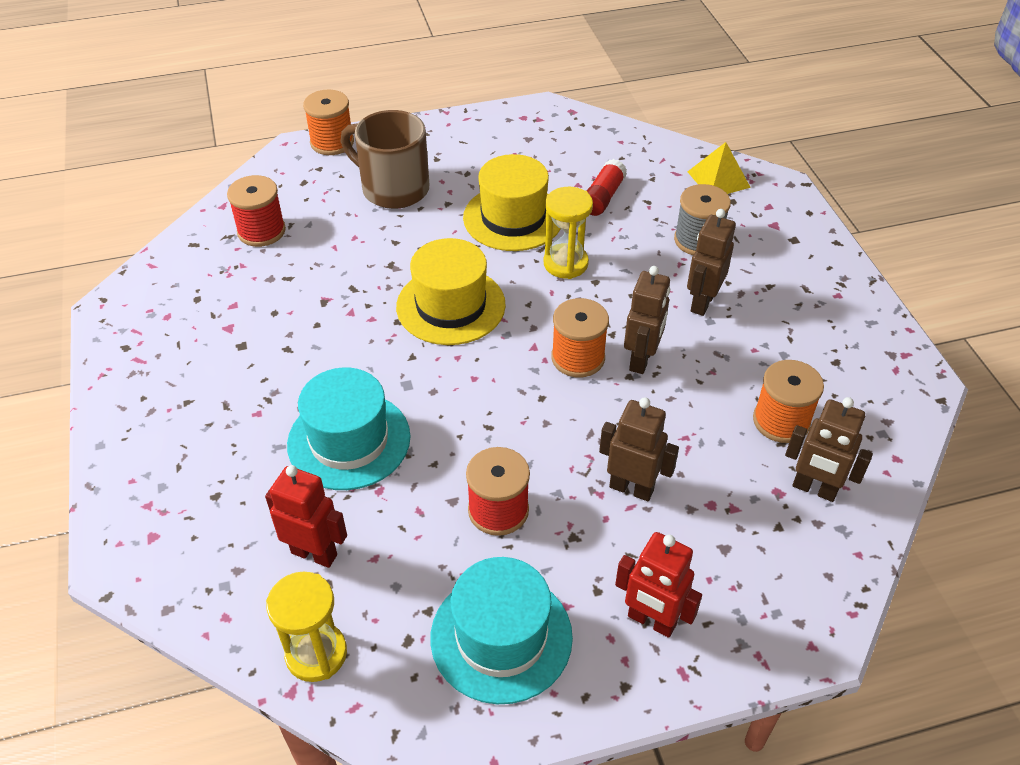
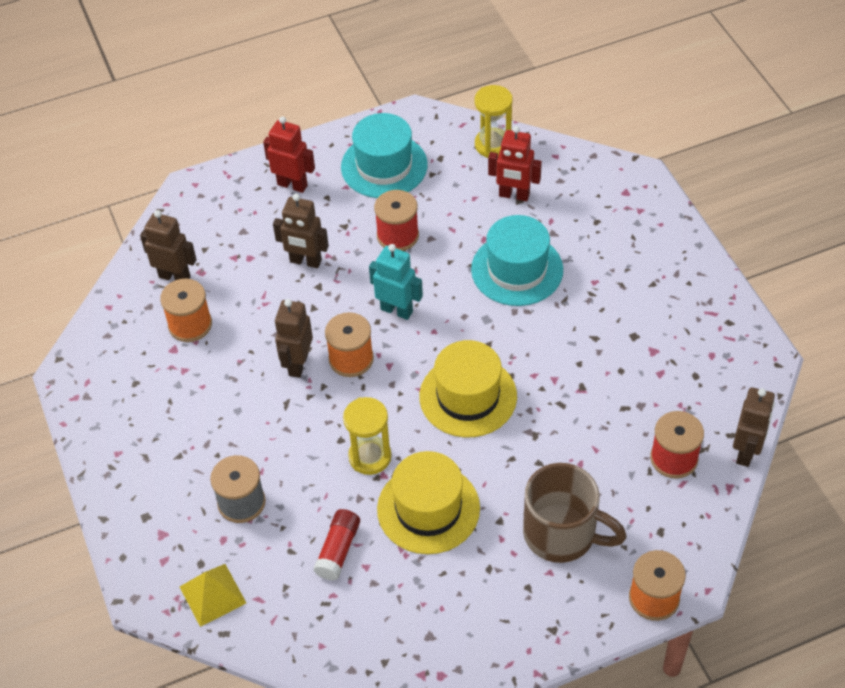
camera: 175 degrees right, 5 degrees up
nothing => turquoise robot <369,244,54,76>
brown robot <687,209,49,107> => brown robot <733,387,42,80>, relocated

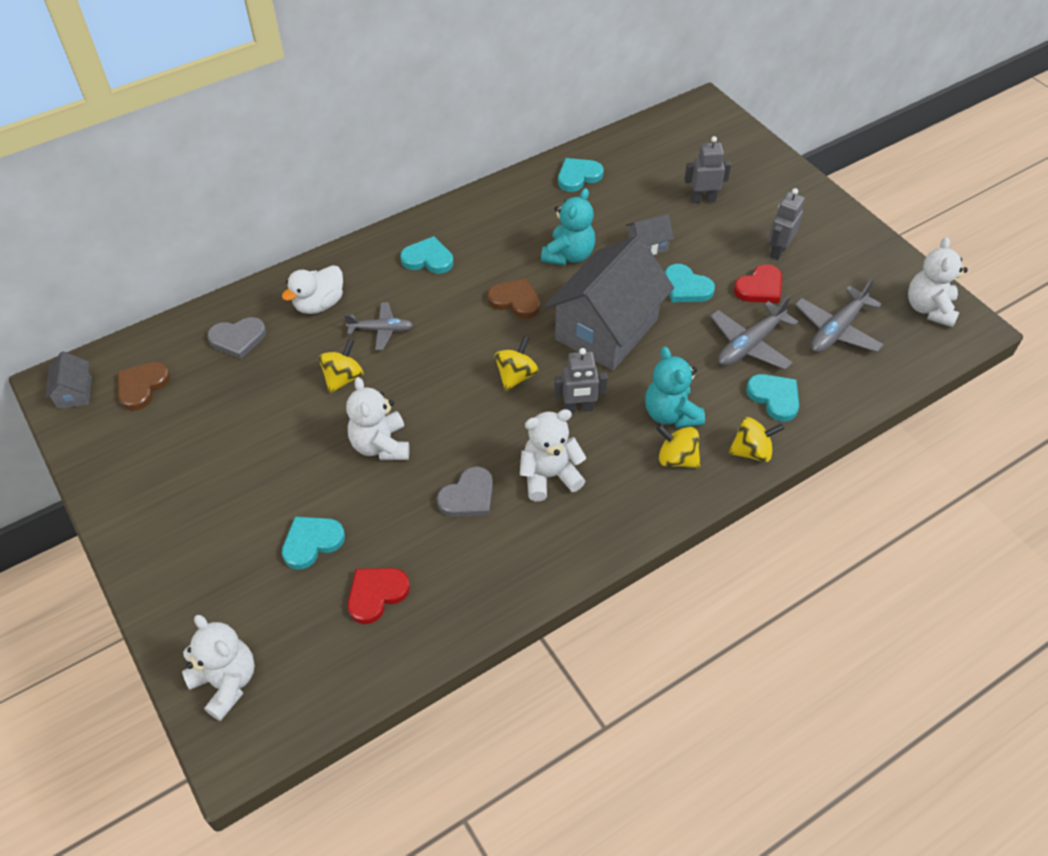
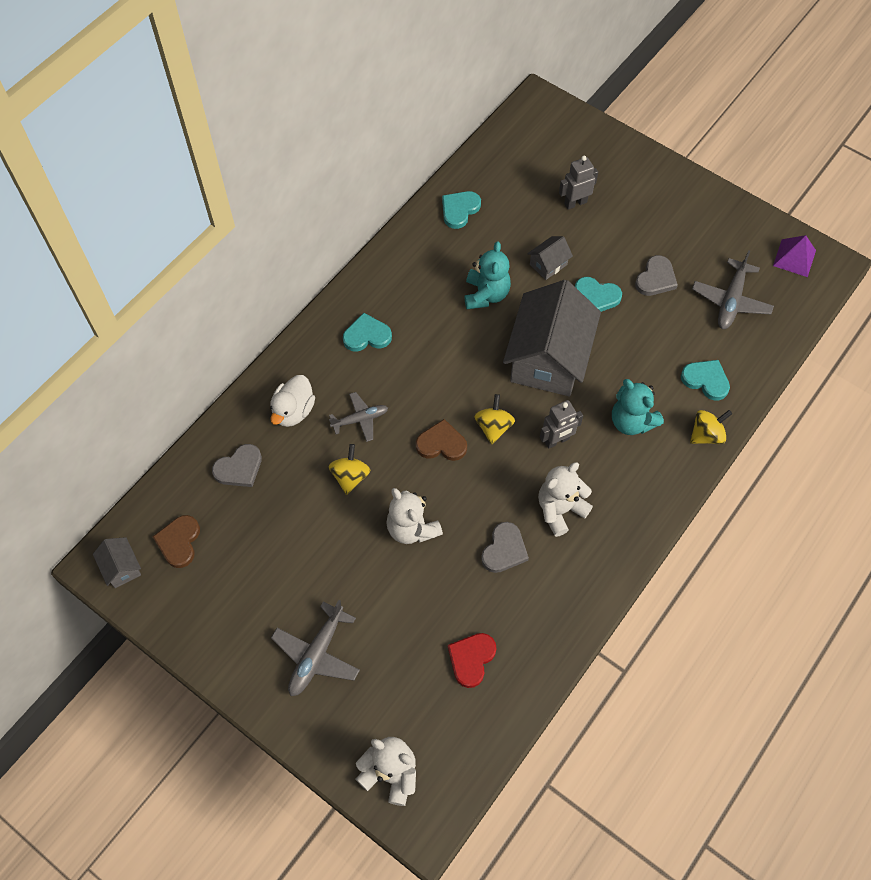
camera: 20 degrees left, 10 degrees up
grey plane <710,295,88,75> => grey plane <271,600,89,96>, relocated
brown heart <487,278,53,41> => brown heart <416,419,51,42>, relocated
red heart <734,264,48,39> => grey heart <635,255,43,41>
white teddy bear <908,237,60,90> => purple pyramid <773,235,43,42>
turquoise heart <282,516,63,53> => nothing
yellow spinning top <656,425,44,43> => nothing
grey robot <769,188,36,72> => nothing

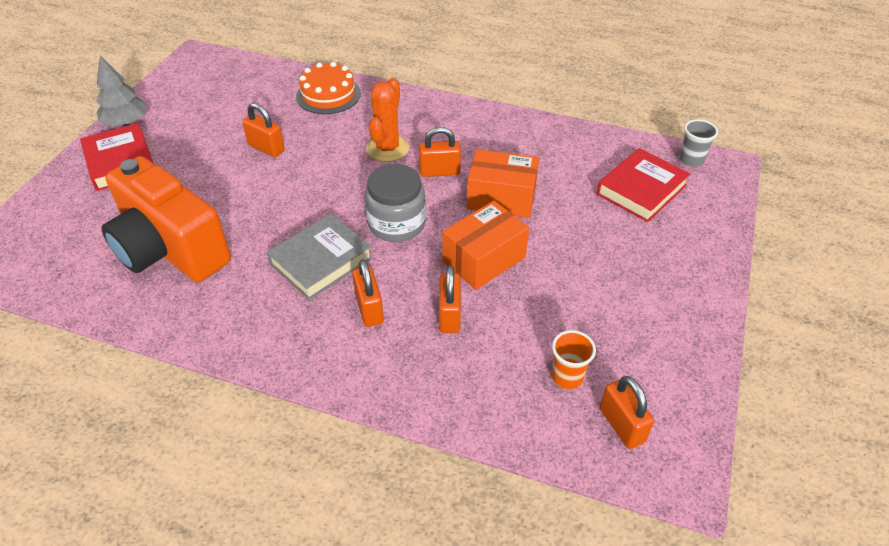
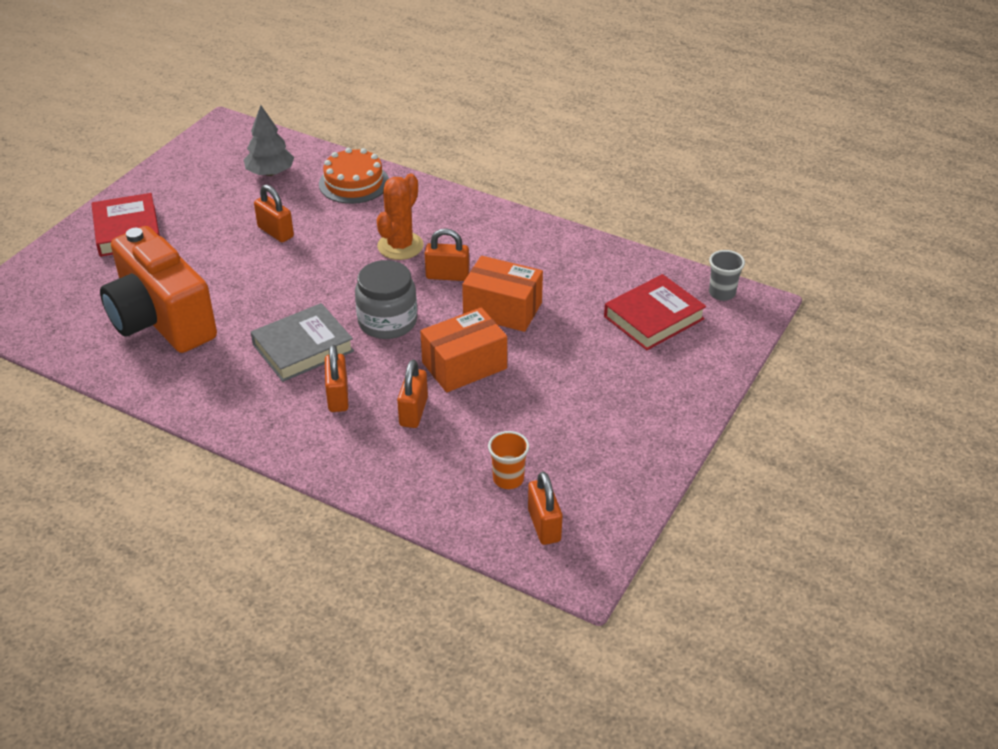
camera: 10 degrees right, 5 degrees down
grey tree <96,56,51,70> => grey tree <244,105,50,71>, relocated

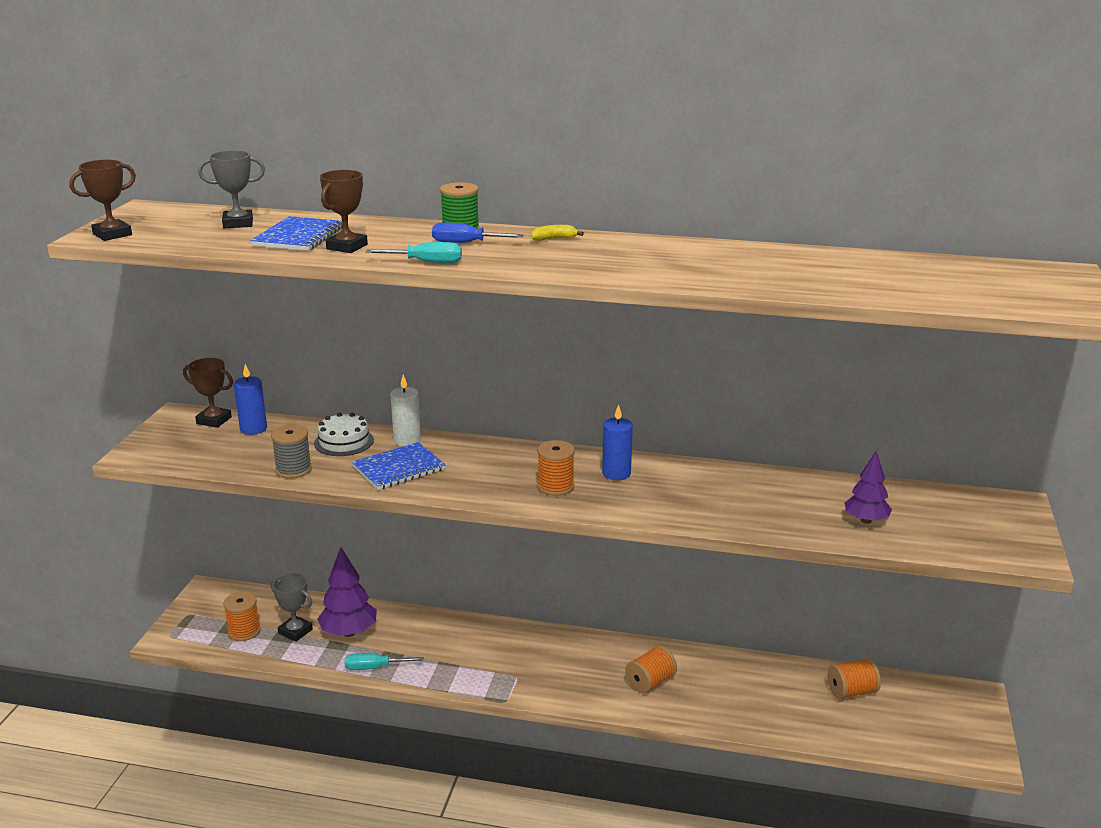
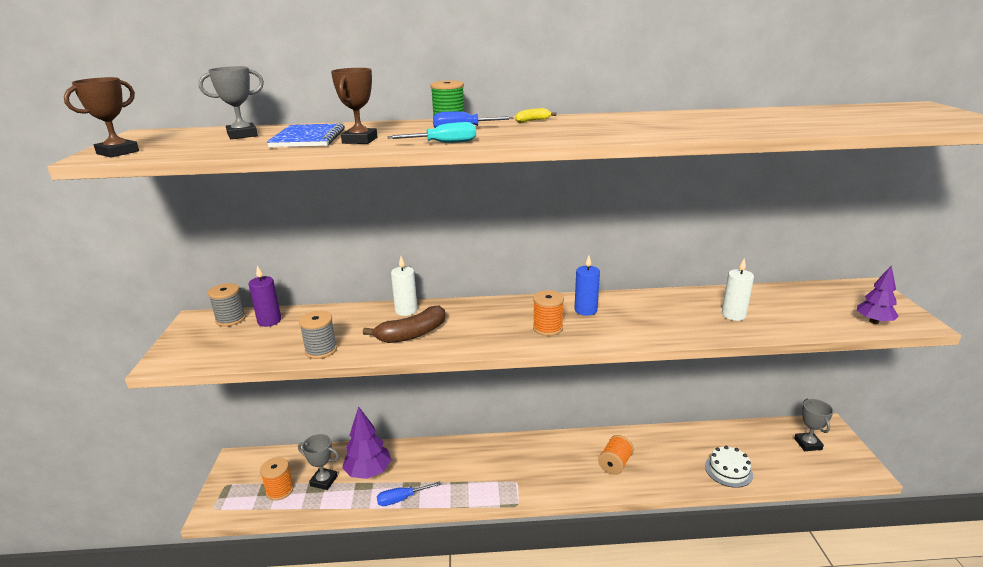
camera: 15 degrees left, 0 degrees up
brown trophy <183,358,50,70> => grey spool <208,283,38,43>
blue candle <234,364,33,71> => purple candle <249,265,32,62>
blue notebook <352,442,94,48> => brown banana <363,306,82,37>
turquoise screwdriver <345,653,79,17> => blue screwdriver <377,482,64,24>
white cake <314,413,60,43> => white cake <705,446,48,42>, relocated
nothing => white candle <722,259,32,62>
nothing => grey trophy <794,399,39,52>
purple tree <844,451,48,73> => purple tree <857,265,42,59>, relocated
orange spool <827,658,54,42> => nothing

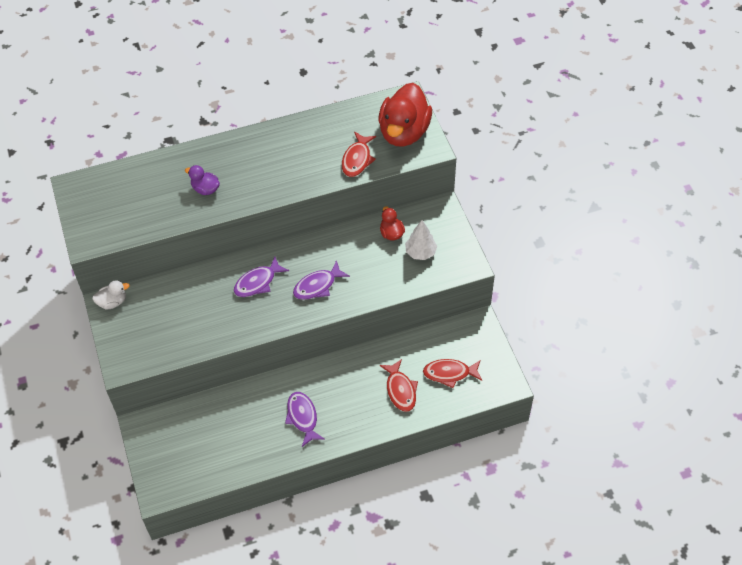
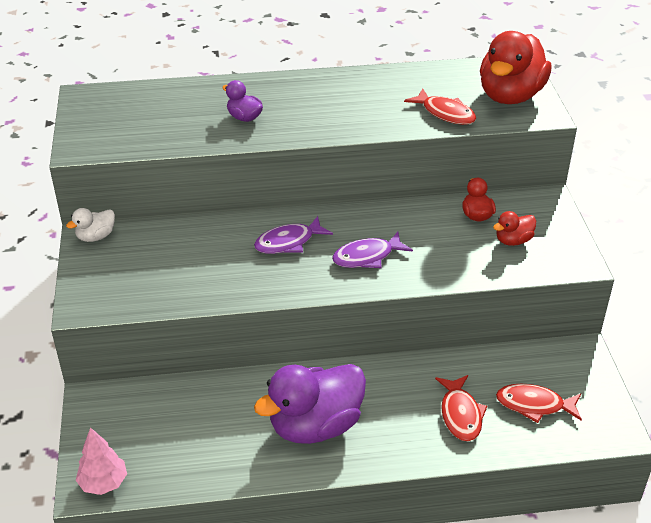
camera: 10 degrees right, 15 degrees down
white duck <92,280,38,29> => white duck <66,208,49,34>, 150 degrees clockwise
nothing => pink tree <76,427,51,68>
purple fish <285,392,40,55> => purple duck <254,364,112,80>
red fish <342,132,34,45> => red fish <404,89,72,36>, 75 degrees counterclockwise
white tree <405,220,32,40> => red duck <493,211,43,35>

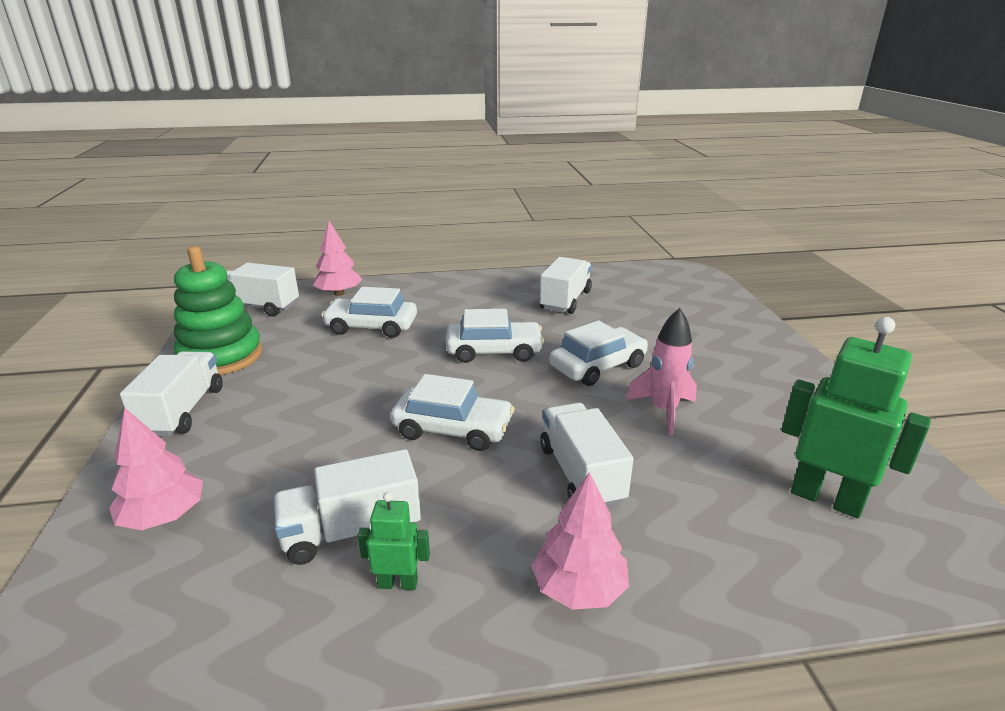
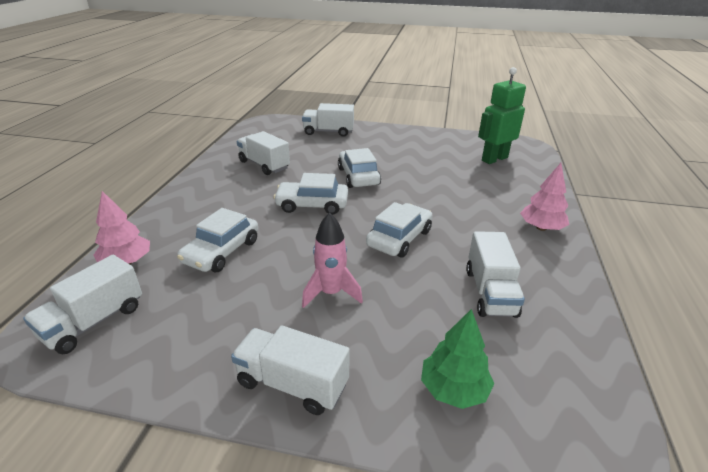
camera: 70 degrees left, 5 degrees up
white car <446,309,98,54> => white car <273,173,75,42>, 105 degrees counterclockwise
white truck <540,402,94,105> => white truck <302,103,52,34>, relocated
pink rocket <626,308,71,127> => pink rocket <302,212,61,96>, relocated
pink tree <109,408,94,122> => green tree <421,309,73,100>
green stacking toy <174,246,88,129> => nothing
green robot <358,492,72,98> => nothing

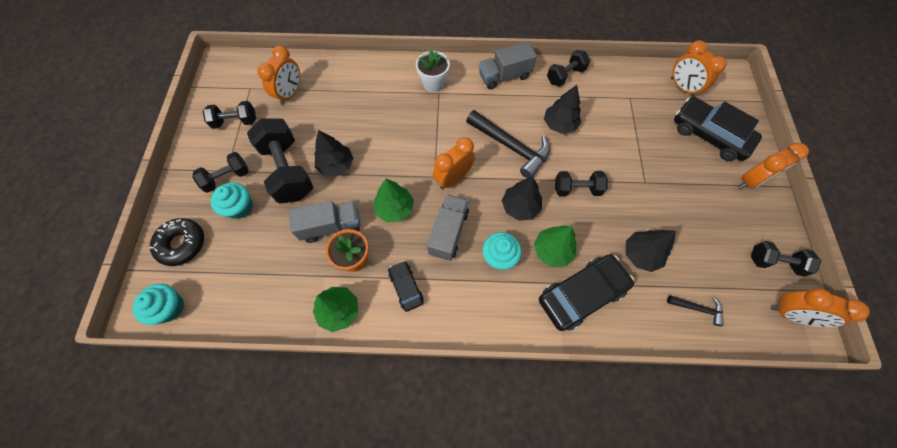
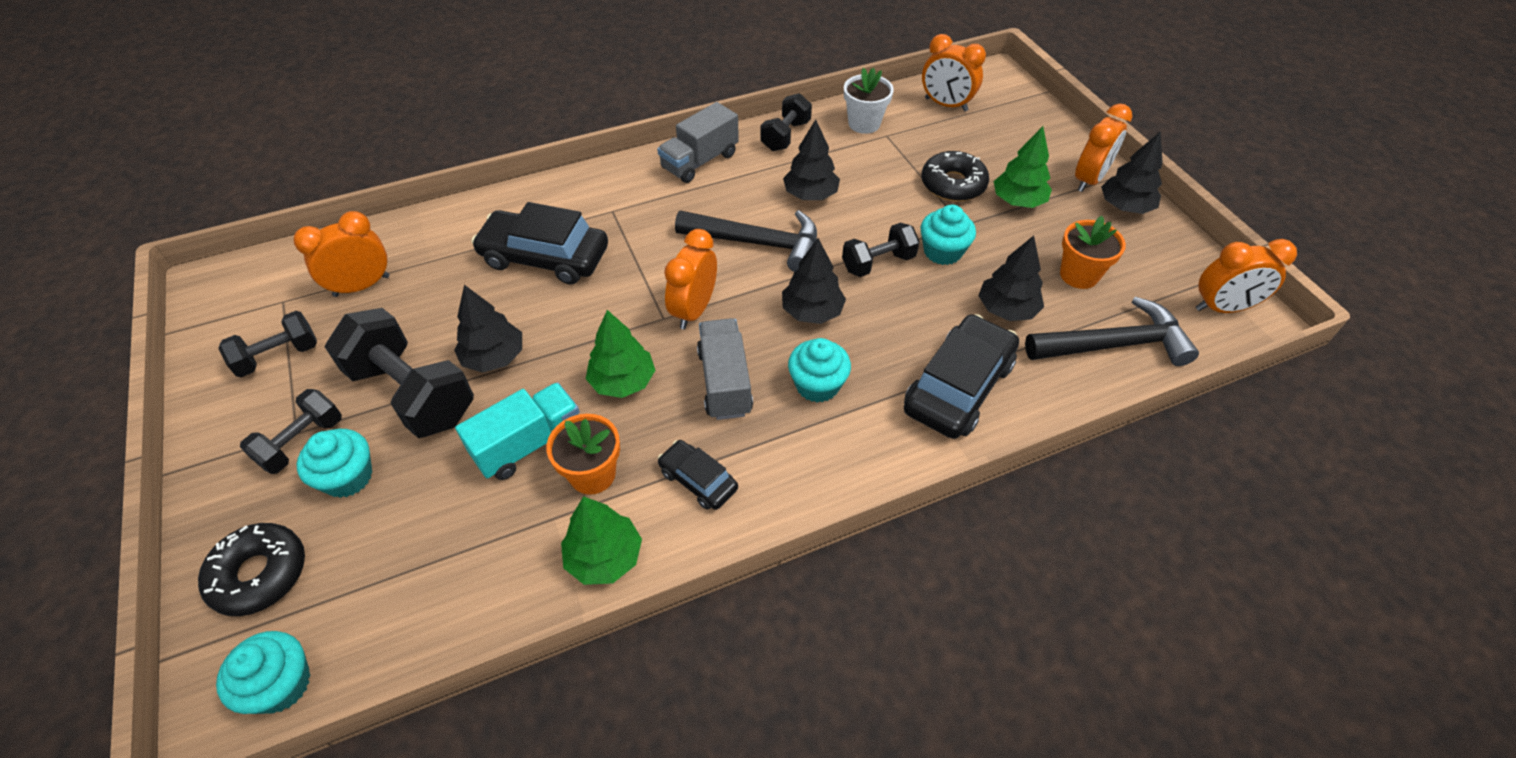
camera: 25 degrees left, 15 degrees down
orange clock <257,46,43,59> => orange clock <294,211,96,86>, 120 degrees counterclockwise
grey truck <289,201,71,42> => turquoise truck <455,382,125,98>
black car <674,97,88,64> => black car <471,202,137,83>, relocated
white flower pot <416,49,34,44> => white flower pot <844,67,50,67>, relocated
nothing => black donut <921,151,68,51>
nothing => turquoise cupcake <921,204,55,61>
green tree <534,226,43,41> => green tree <994,126,58,82>, relocated
black hammer <667,295,57,31> => black hammer <1025,297,174,69>, x2.01
nothing => orange flower pot <1060,216,66,73>
nothing => black tree <1101,131,62,83>
black dumbbell <751,241,70,36> => nothing

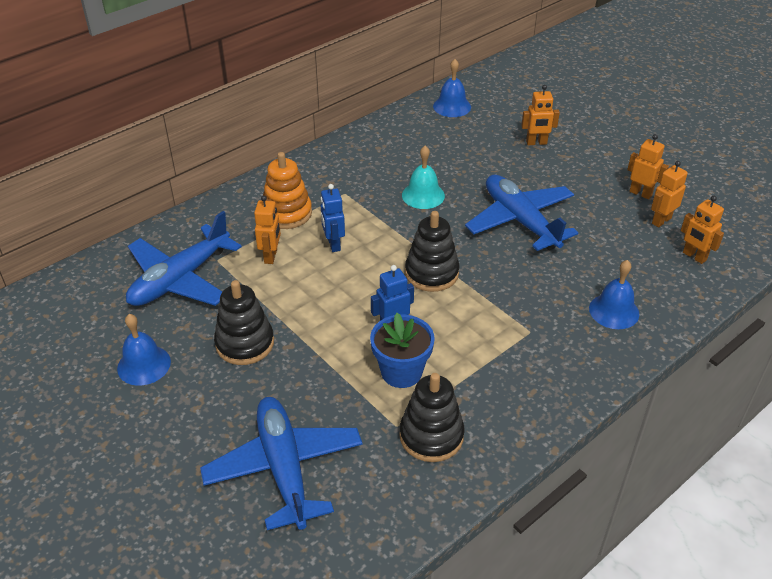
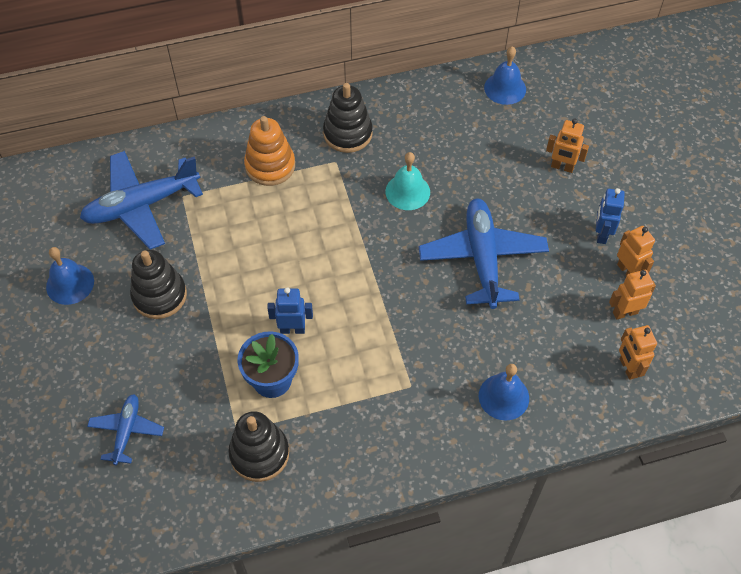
camera: 25 degrees right, 15 degrees up
blue plane <200,397,163,133> => blue plane <87,394,77,71>, x0.54
black stacking toy <405,211,54,81> => black stacking toy <323,83,50,70>, relocated
blue robot <321,184,24,68> => blue robot <596,188,29,56>, relocated
orange robot <254,195,27,69> => nothing

